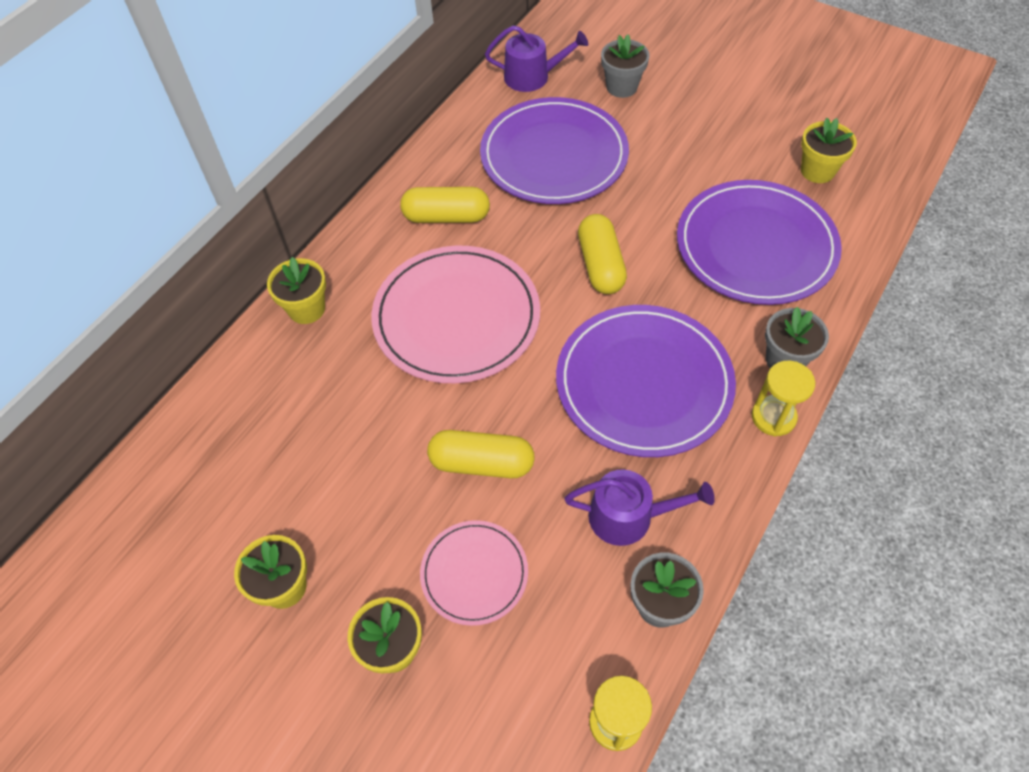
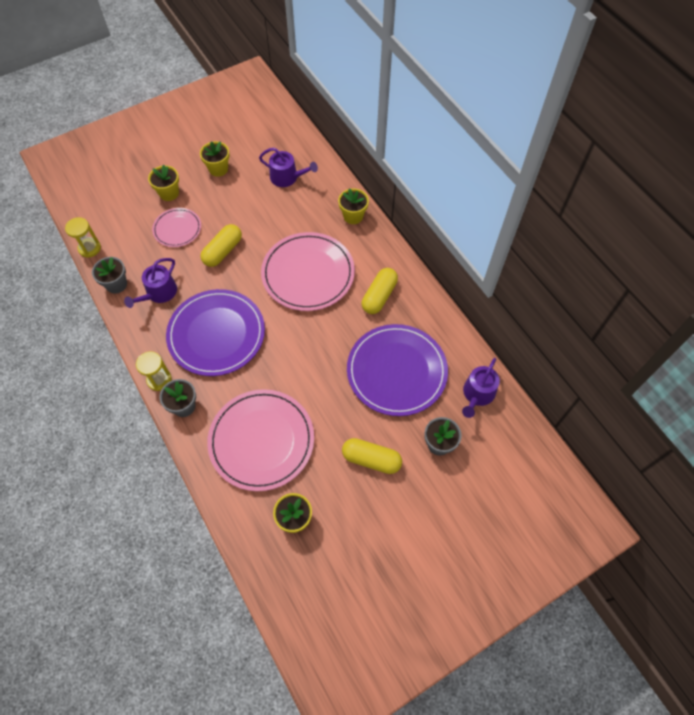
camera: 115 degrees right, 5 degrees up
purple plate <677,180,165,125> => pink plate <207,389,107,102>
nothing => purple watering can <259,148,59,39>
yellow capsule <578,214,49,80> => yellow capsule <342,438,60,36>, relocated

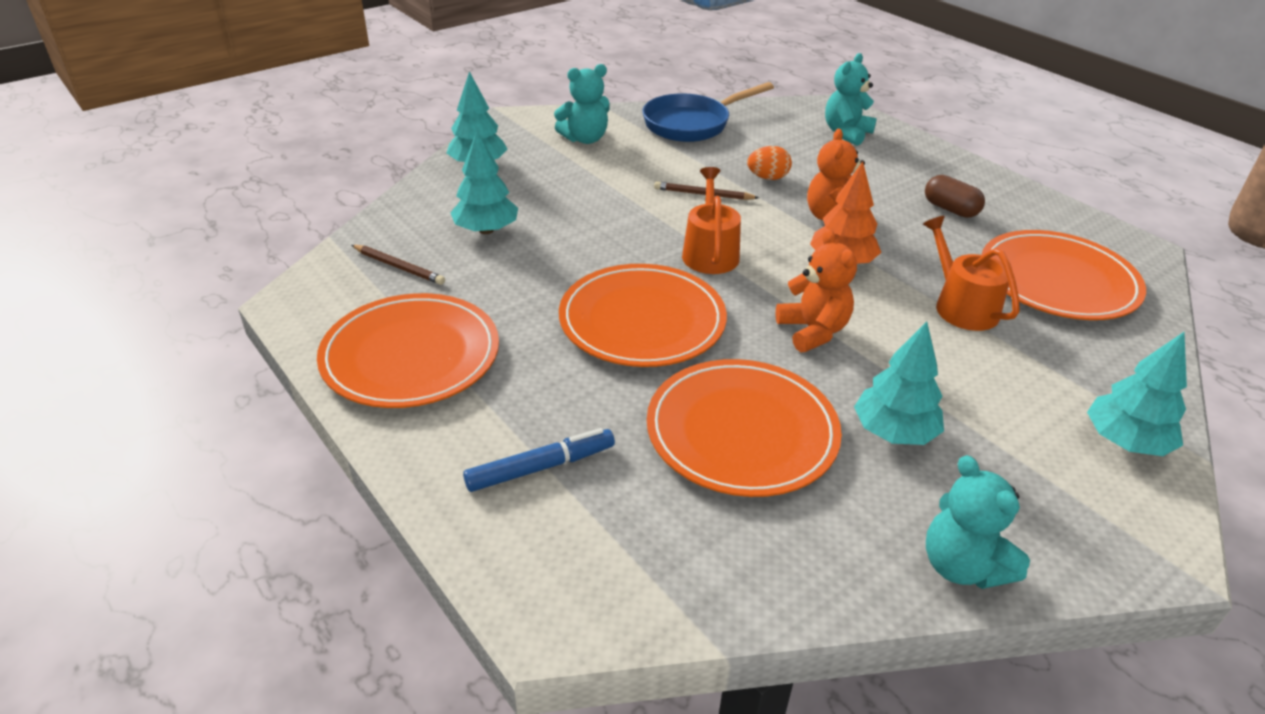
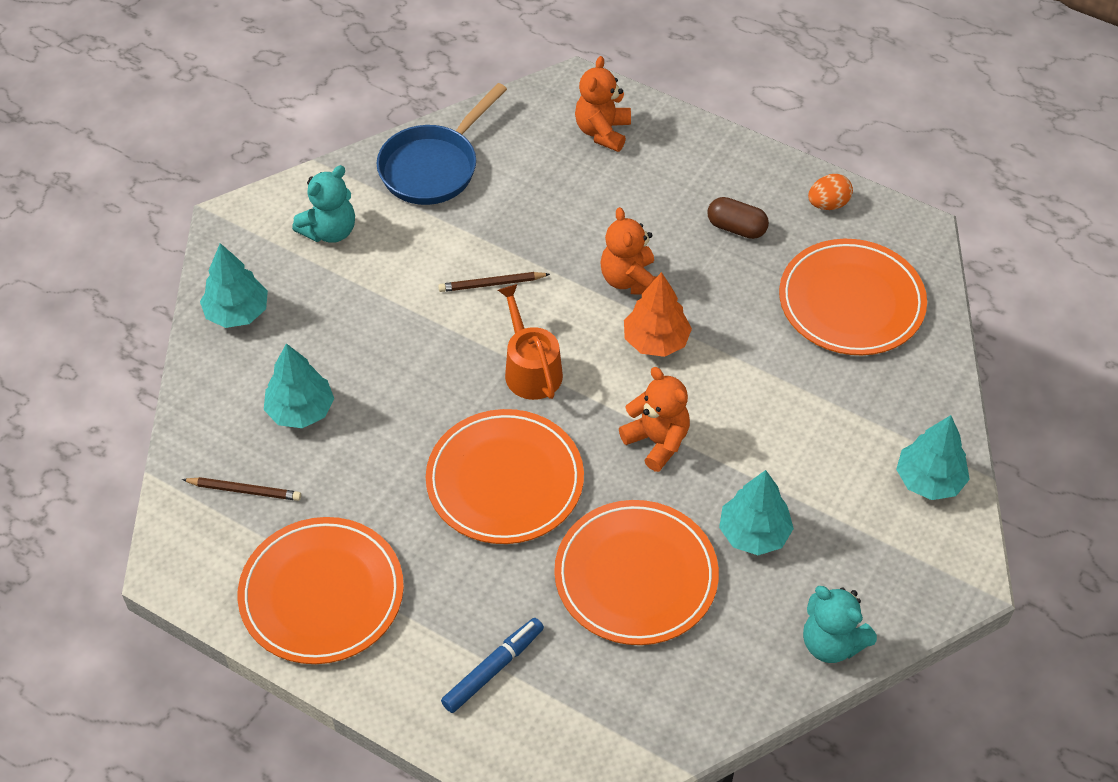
camera: 20 degrees left, 15 degrees up
turquoise teddy bear <825,53,52,93> => orange teddy bear <575,56,56,96>
orange egg <747,146,45,34> => orange egg <808,174,45,36>, relocated
orange watering can <923,216,97,115> => nothing

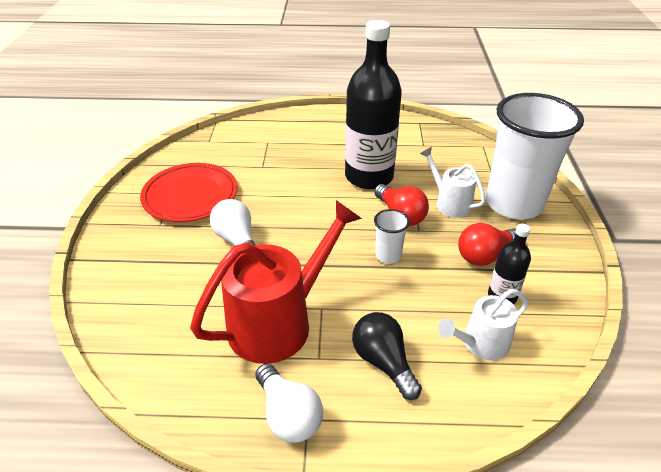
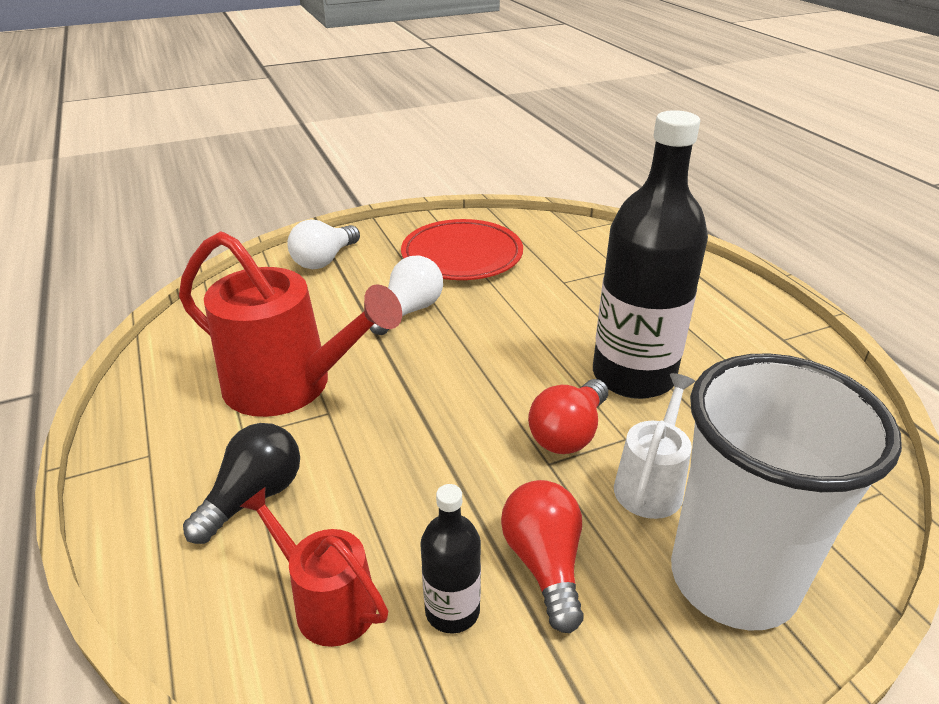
camera: 65 degrees right, 5 degrees down
white watering can <438,289,90,71> => red watering can <239,487,149,160>
white light bulb <256,364,67,79> => white light bulb <287,219,73,50>, relocated
red light bulb <458,223,58,43> => red light bulb <501,480,83,153>, 45 degrees clockwise
white cup <374,209,36,55> => nothing

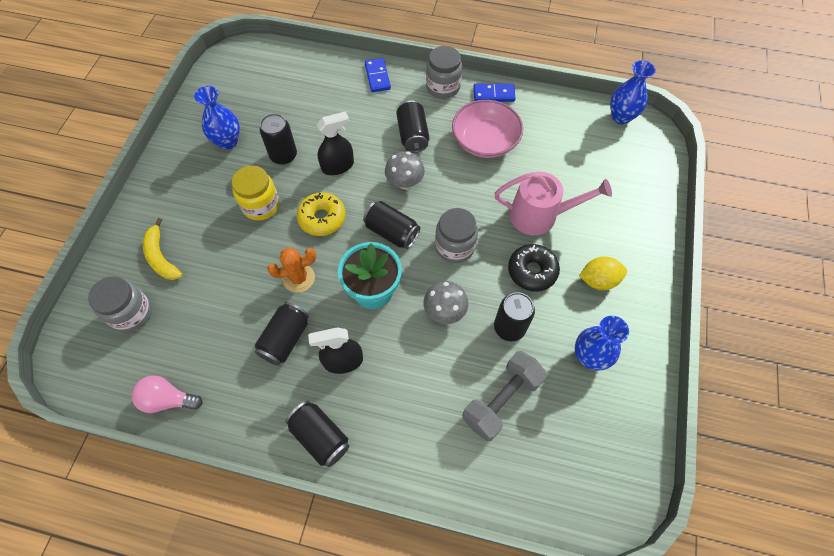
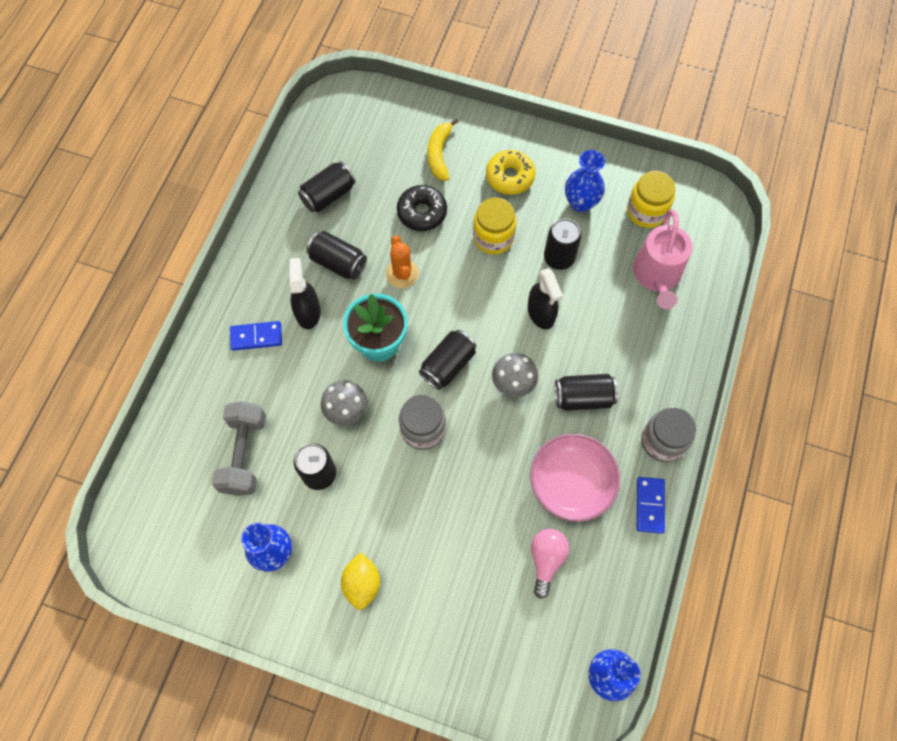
camera: 95 degrees right, 5 degrees up
grey dumbbell <462,351,85,90> => grey dumbbell <212,401,54,95>, 45 degrees clockwise
blue domino <365,58,26,34> => blue domino <230,321,52,30>, relocated
black can <286,401,63,66> => black can <298,161,58,51>, relocated
black donut <508,244,52,47> => black donut <397,185,50,46>, relocated
yellow banana <143,218,39,62> => yellow banana <428,118,31,63>, 60 degrees counterclockwise
yellow donut <297,192,49,44> => yellow donut <486,150,50,45>, relocated
pink light bulb <132,375,71,38> => pink light bulb <531,529,38,70>, relocated
nothing => yellow jar <627,171,48,57>
pink watering can <495,172,117,63> => pink watering can <633,209,59,100>, relocated
grey jar <88,276,64,56> => nothing

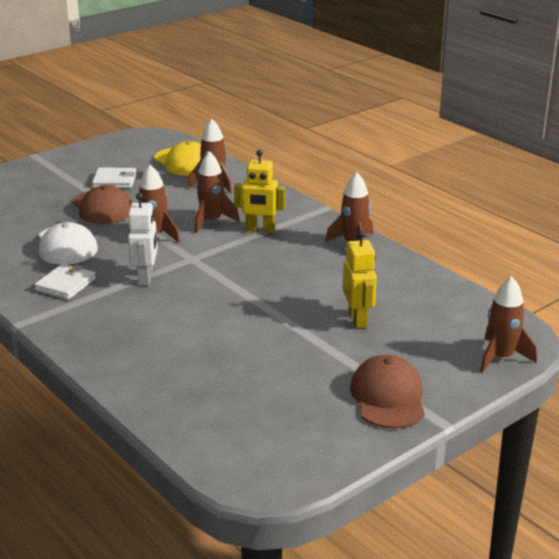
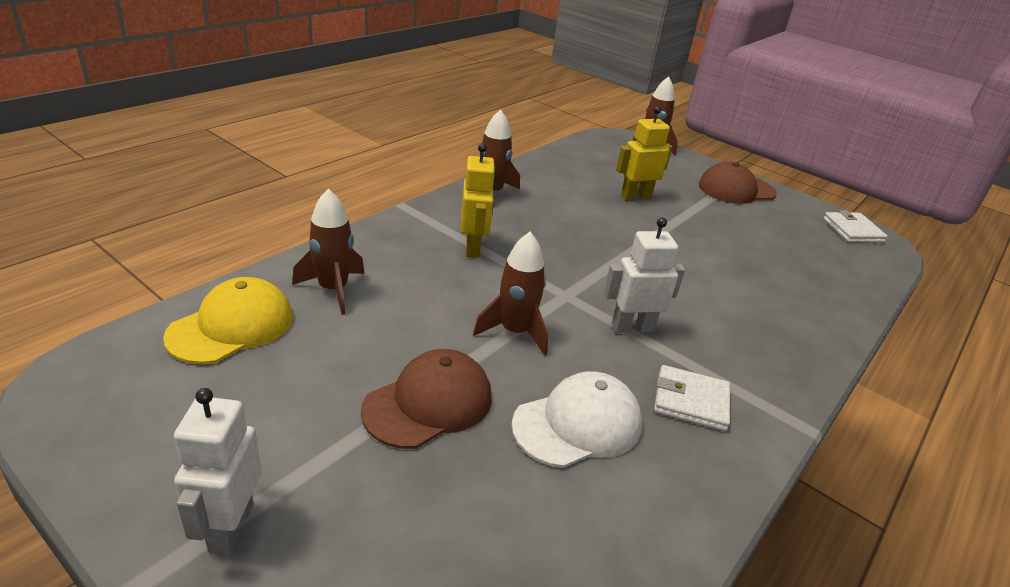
camera: 105 degrees left, 5 degrees up
nothing => white robot <174,388,88,167>
white wallet <92,167,45,21> => white wallet <823,210,64,33>, relocated
brown rocket <195,151,45,82> => nothing

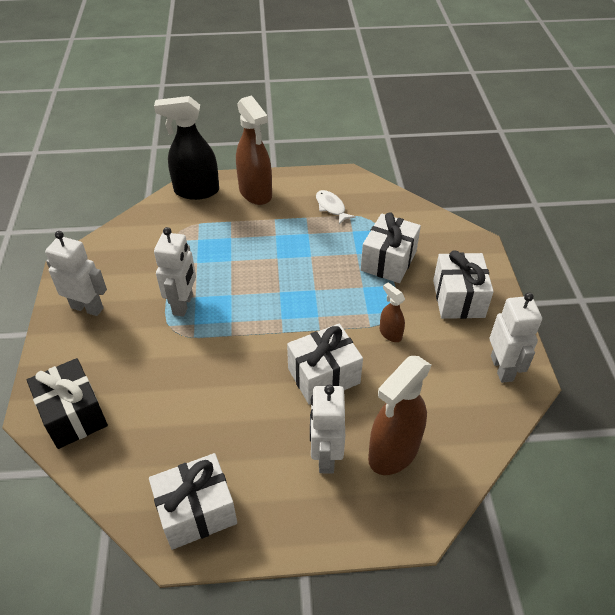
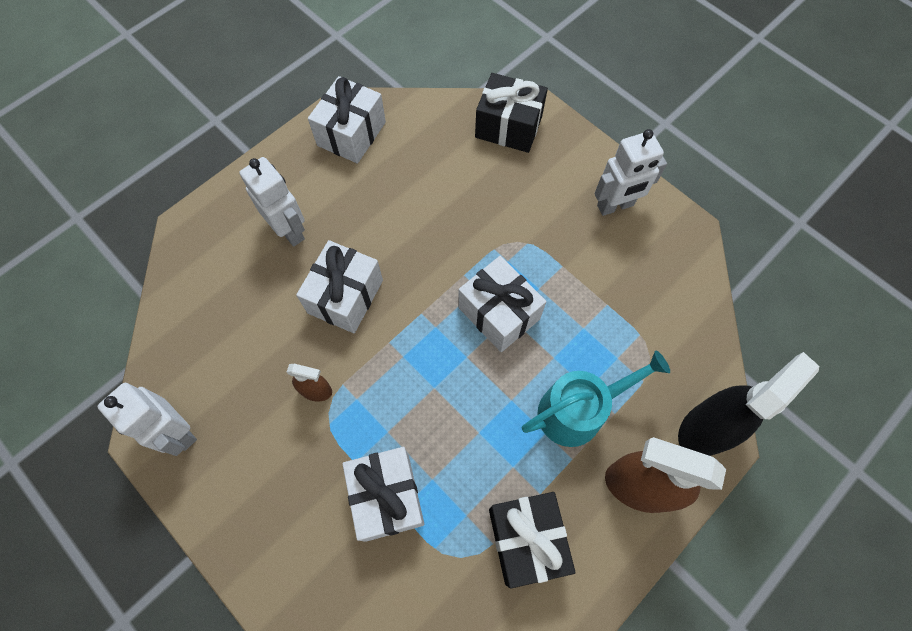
camera: 140 degrees right, 20 degrees up
white gift <433,250,61,69> => white gift <458,256,88,96>, relocated
white fish <316,190,40,34> => black gift <489,492,87,97>
nothing => turquoise watering can <522,351,148,96>
white robot <154,227,42,90> => nothing
brown spray bottle <368,356,64,119> => nothing

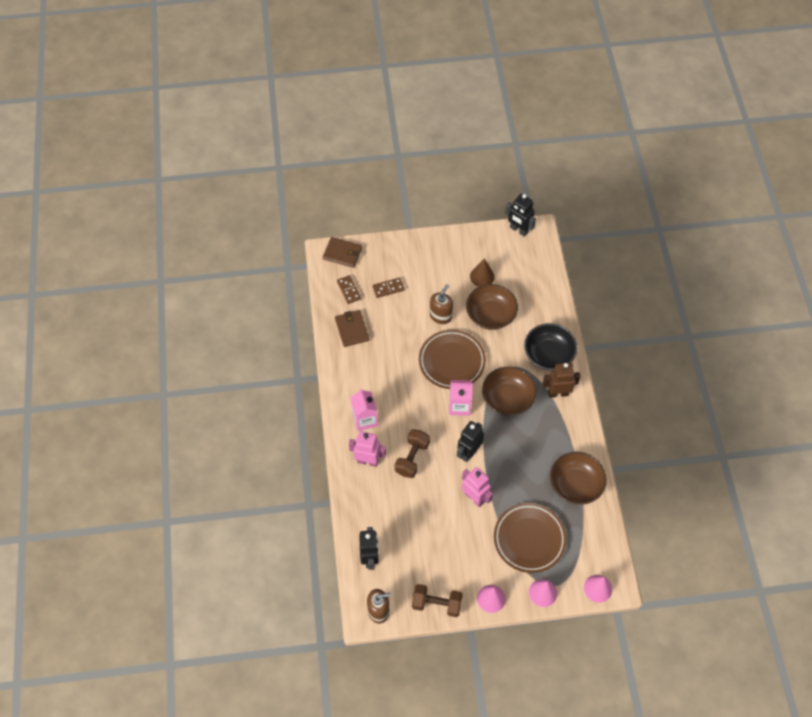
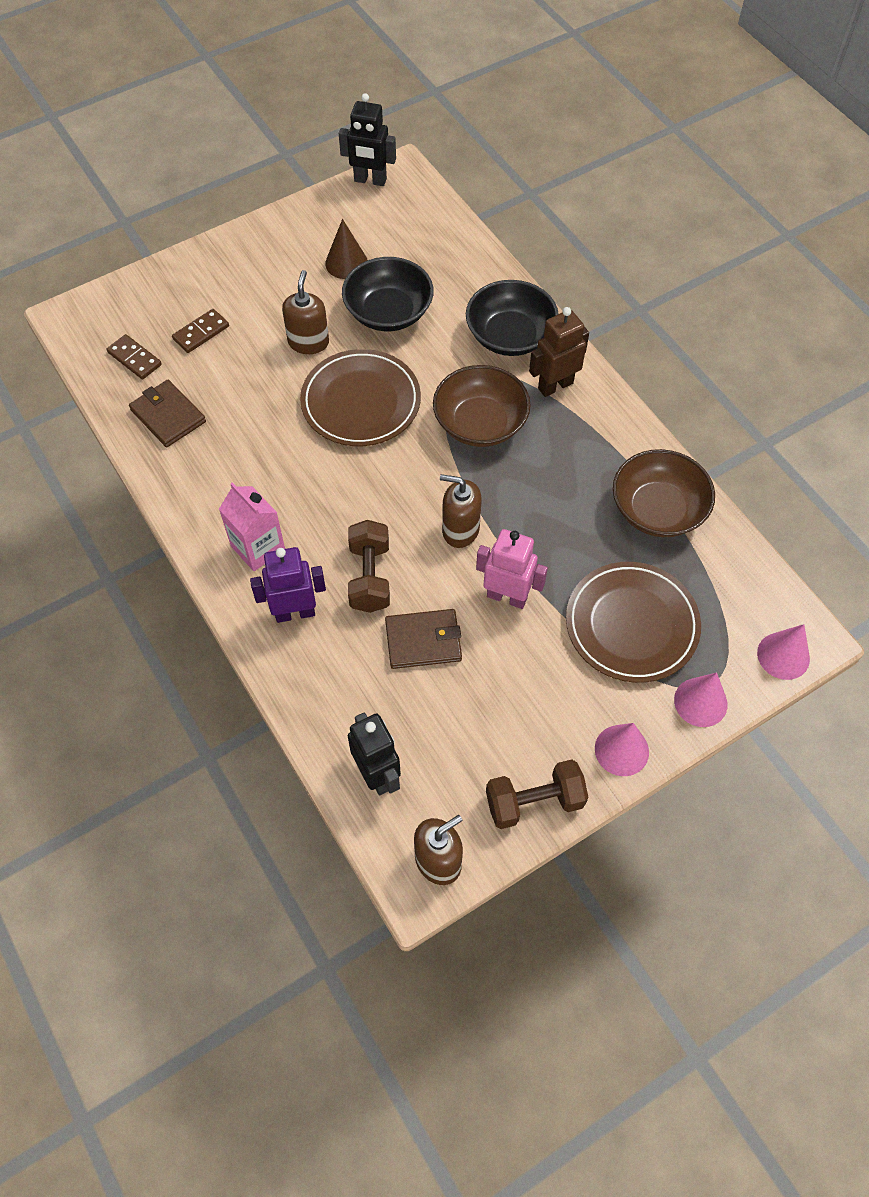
camera: 25 degrees left, 0 degrees up
pink robot <349,431,37,36> => purple robot <250,547,76,76>
brown bowl <466,284,52,46> => black bowl <342,257,92,74>
brown wallet <323,237,39,31> => brown wallet <385,609,77,60>, relocated
black robot <457,421,27,41> => brown soap dispenser <440,474,42,74>
pink carton <449,380,24,36> => nothing

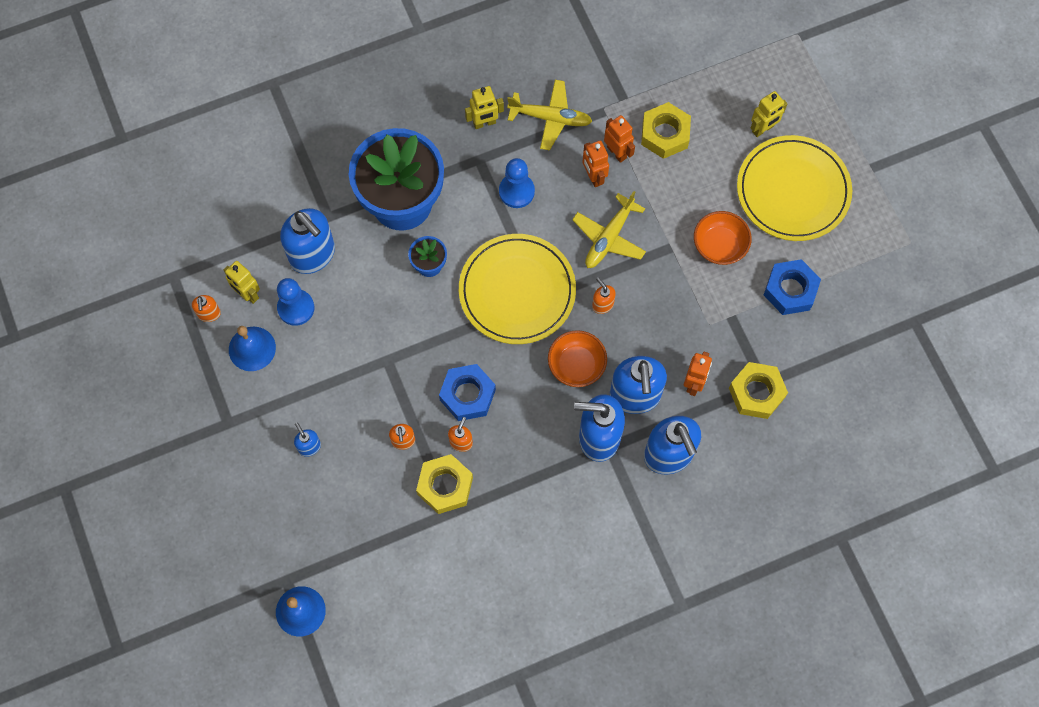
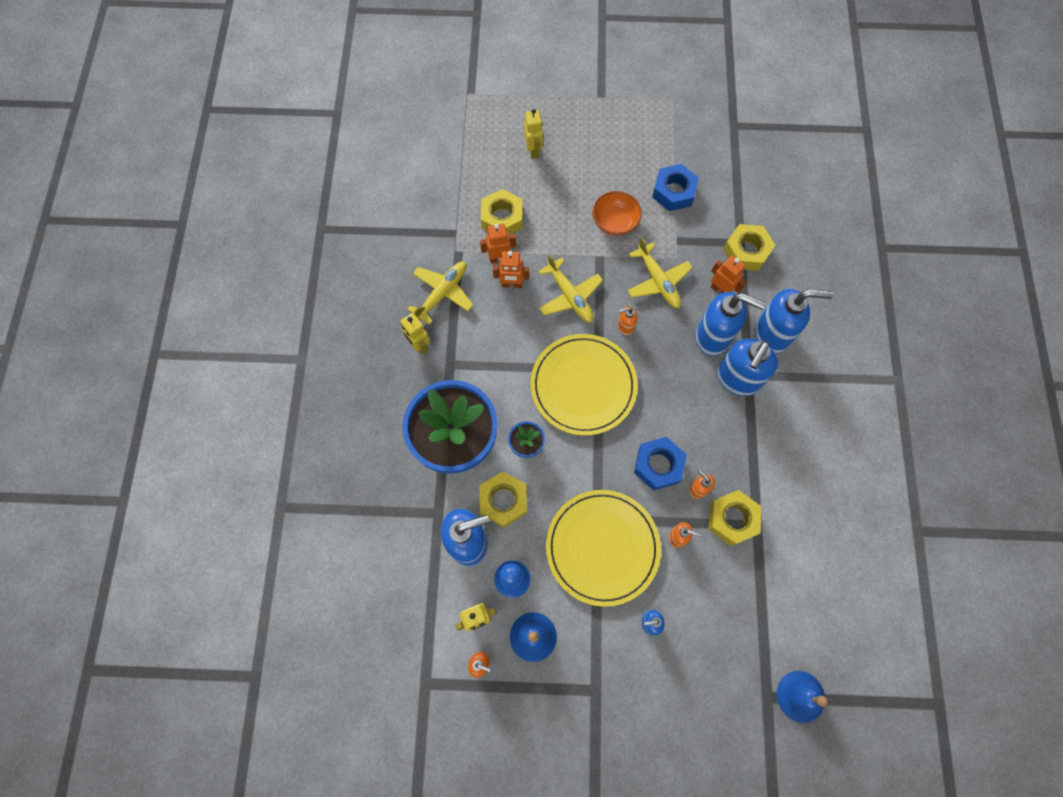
camera: 65 degrees left, 0 degrees up
yellow robot <465,86,39,43> => yellow robot <400,313,30,42>, 135 degrees clockwise
nothing => yellow nut <479,471,48,57>
yellow plate <737,135,115,106> => yellow plate <546,490,115,117>, relocated
nothing => yellow plane <627,238,65,70>
blue pawn <499,158,36,50> => nothing
orange bowl <548,330,59,57> => nothing

